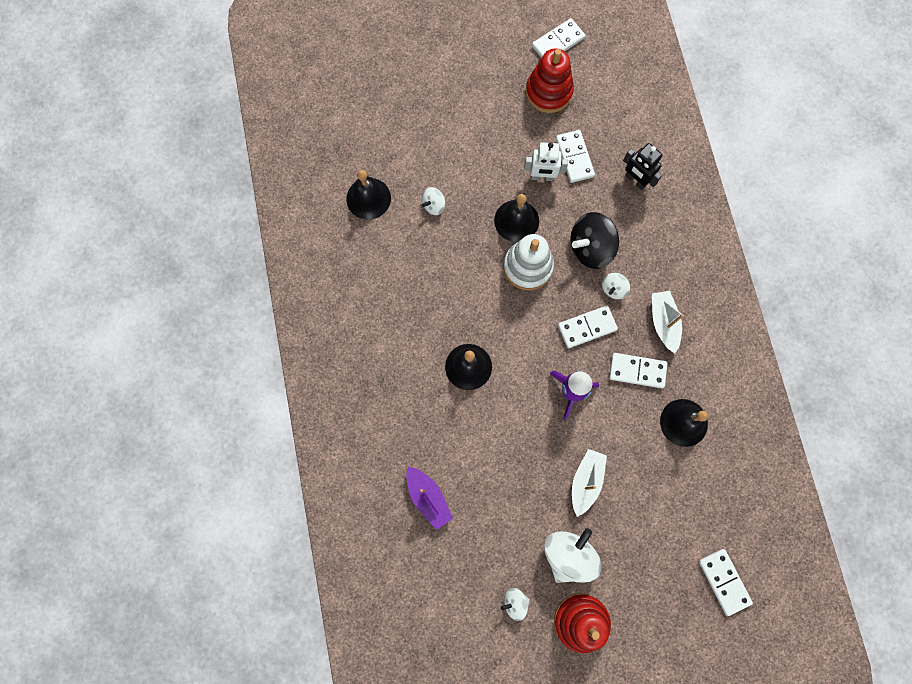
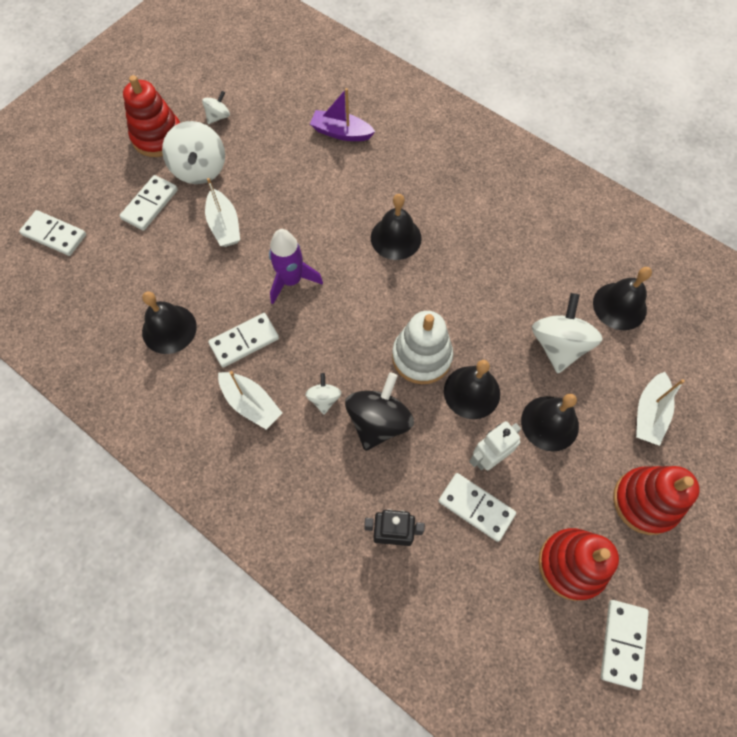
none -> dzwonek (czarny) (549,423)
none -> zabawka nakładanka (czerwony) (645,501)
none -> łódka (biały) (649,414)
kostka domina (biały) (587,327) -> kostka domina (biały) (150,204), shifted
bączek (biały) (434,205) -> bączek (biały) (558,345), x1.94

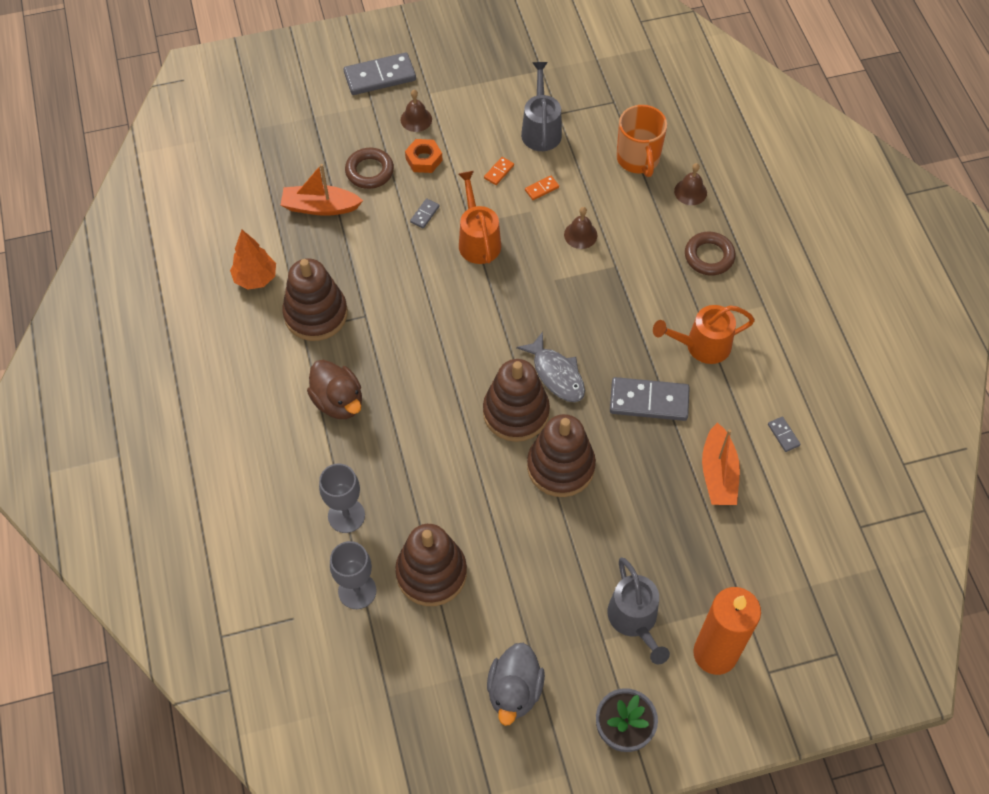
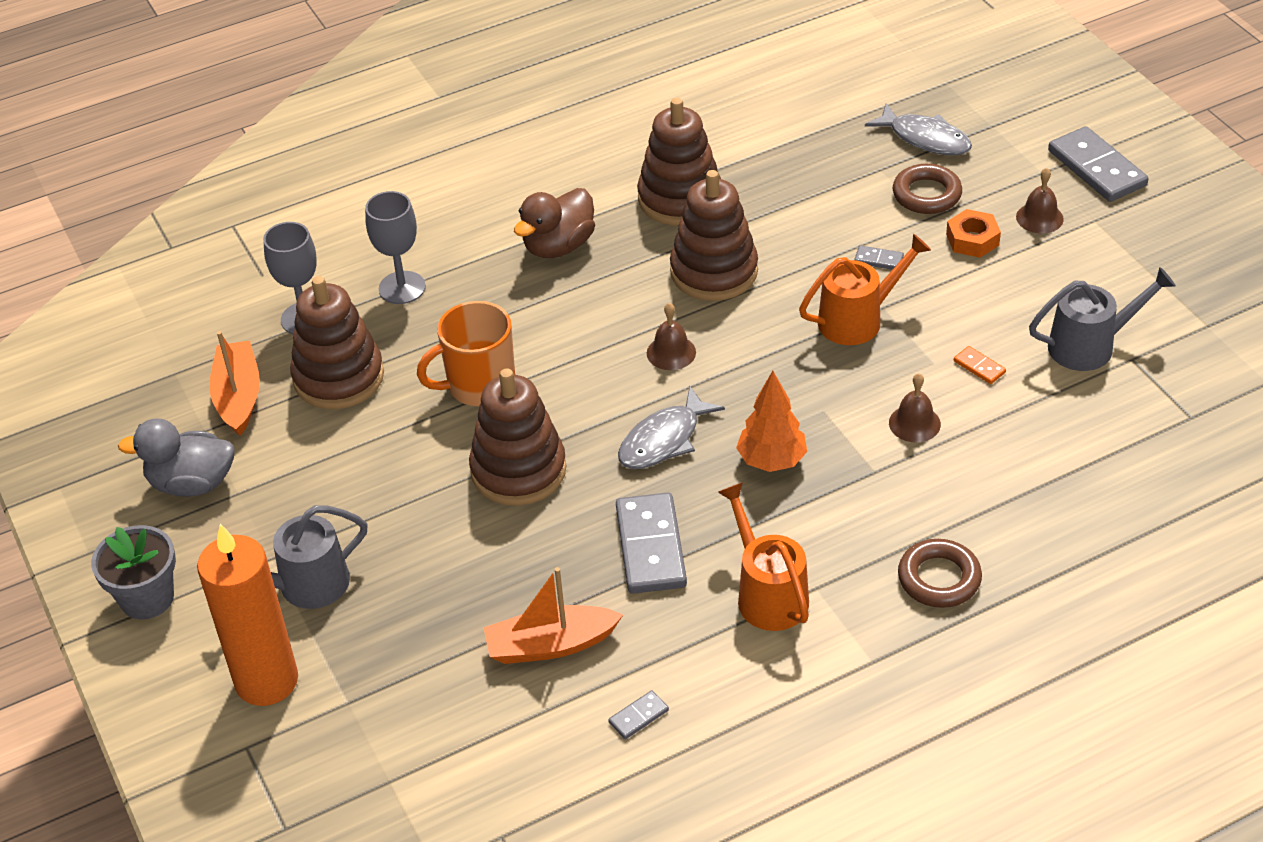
kostka domina (pomarańczowy) (499,172) -> none
none -> ryba (szary) (925,139)
drzewko (pomarańczowy) (256,278) -> drzewko (pomarańczowy) (772,461), shifted
łódka (pomarańczowy) (320,207) -> łódka (pomarańczowy) (238,397), shifted
zabawka nakładanka (brązowy) (516,412) -> zabawka nakładanka (brązowy) (714,272), shifted
kubek (pomarańczowy) (638,159) -> kubek (pomarańczowy) (479,385), shifted
dzwonek (brązowy) (690,192) -> dzwonek (brązowy) (671,352), shifted

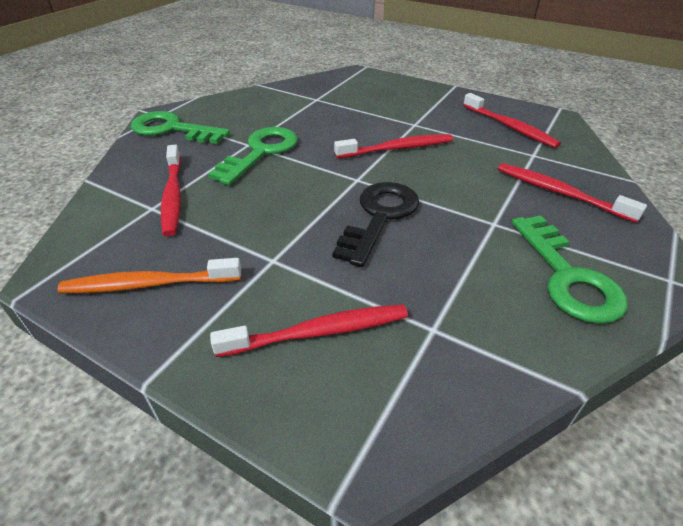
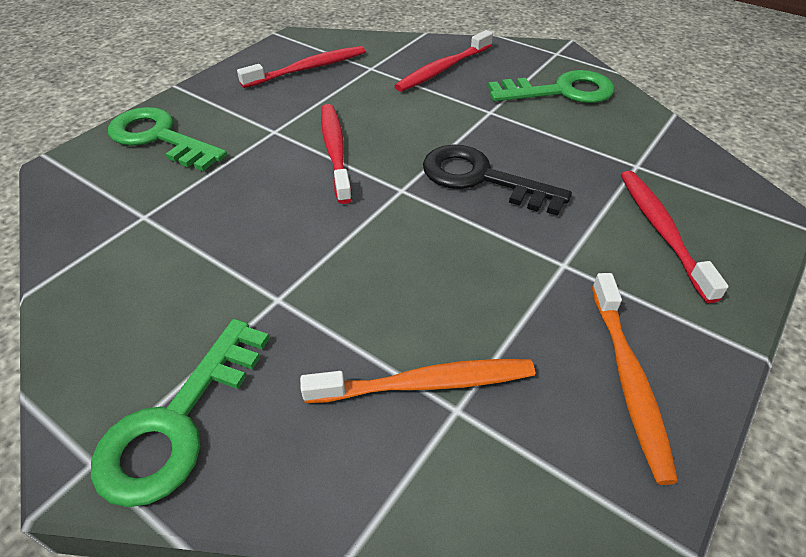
klucz (zielony) (261,152) -> klucz (zielony) (159,138), shifted
szczoteczka do zębów (czerwony) (173,196) -> szczoteczka do zębów (pomarańczowy) (425,383)

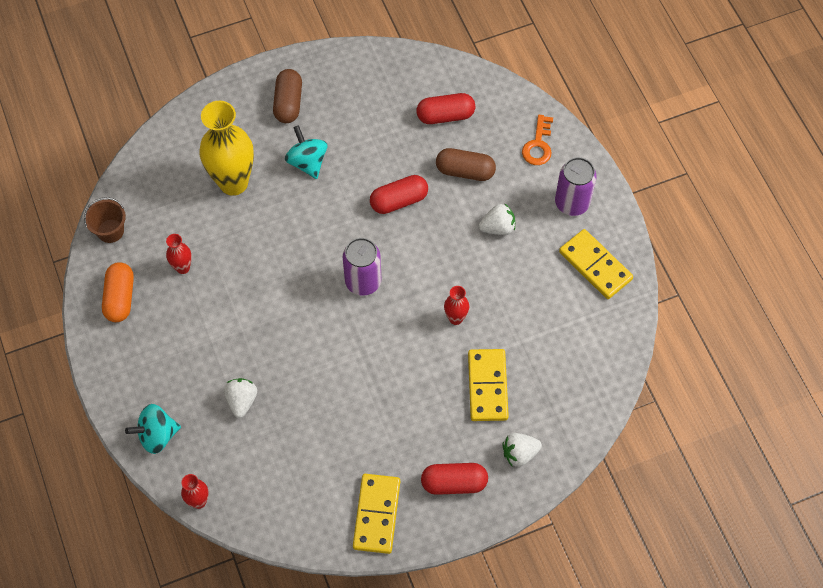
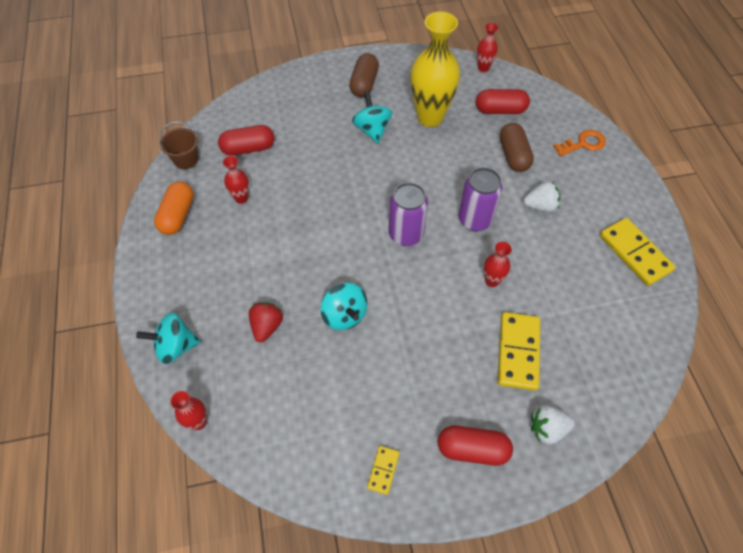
none -> bączek (turkusowy) (344,315)
none -> wazon (czerwony) (483,68)
wazon (żółty) (233,183) -> wazon (żółty) (430,117), shifted
kapsułka (czerwony) (399,201) -> kapsułka (czerwony) (248,148), shifted
puszka (fioletowy) (572,203) -> puszka (fioletowy) (474,220), shifted
truskawka (biały) (241,401) -> truskawka (czerwony) (267,326)
kapsułka (brązowy) (465,171) -> kapsułka (brązowy) (513,155), 60 degrees clockwise
klucz (pomarańczowy) (538,145) -> klucz (pomarańczowy) (583,144), 135 degrees counterclockwise
kostka domina (żółty) (376,514) -> kostka domina (żółty) (383,470), x0.51

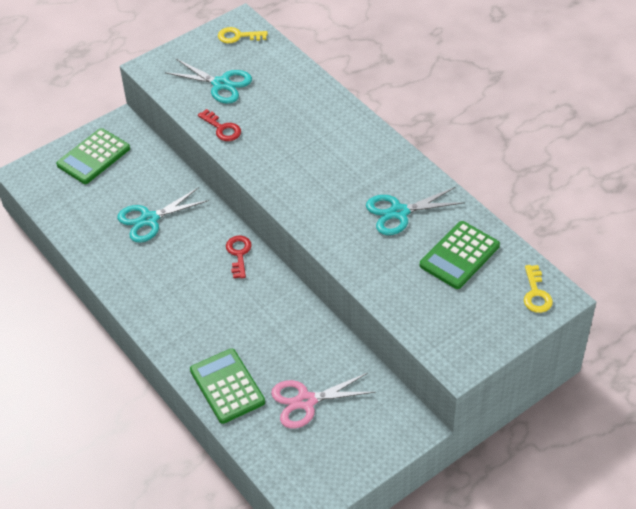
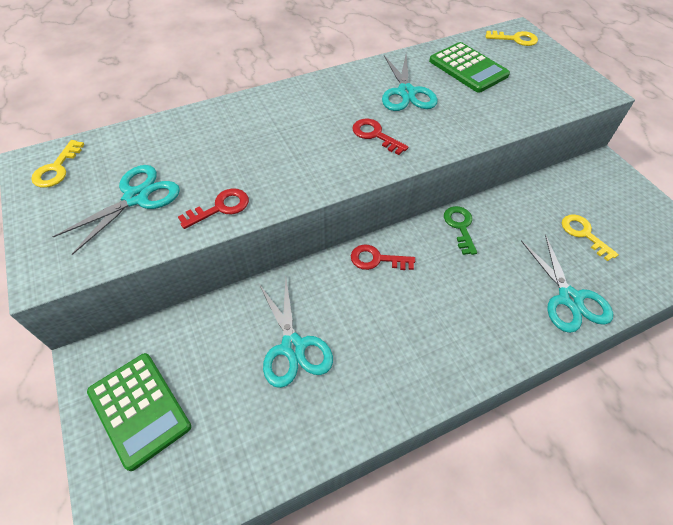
none -> klucz (czerwony) (375,135)
none -> klucz (zielony) (460,226)
kalkulator (zielony) (227,386) -> nożyczki (turkusowy) (569,298)
nożyczki (różowy) (306,401) -> klucz (żółty) (583,234)

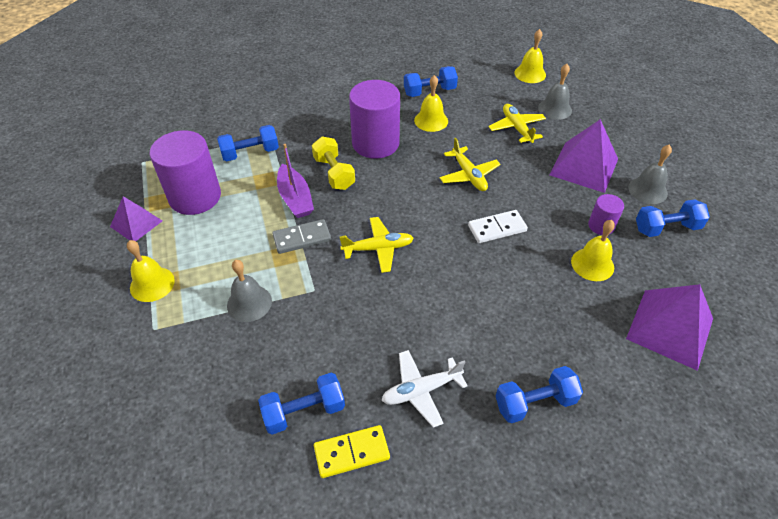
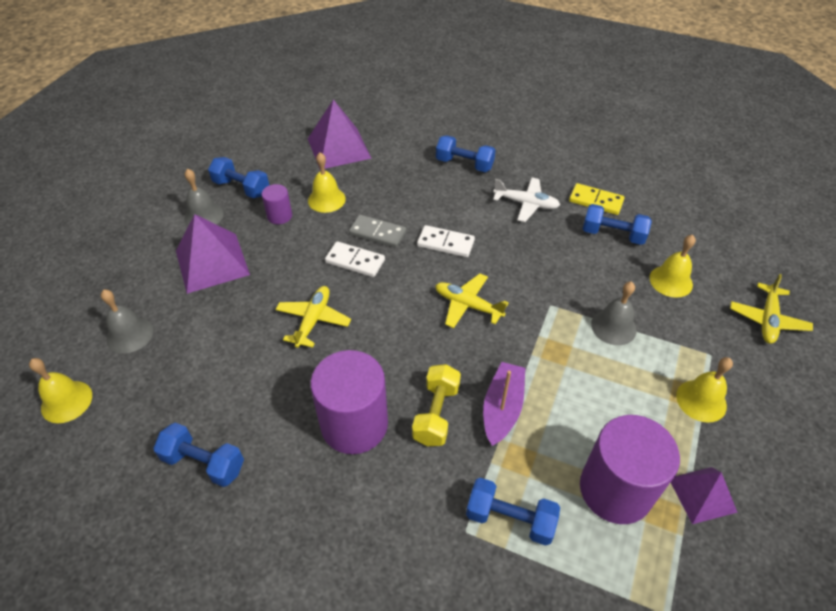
none -> kostka domina (biały) (445,243)
kostka domina (szary) (302,238) -> kostka domina (szary) (377,233), shifted
dzwonek (żółty) (431,120) -> dzwonek (żółty) (671,281), shifted
samolot (żółty) (516,128) -> samolot (żółty) (767,319), shifted

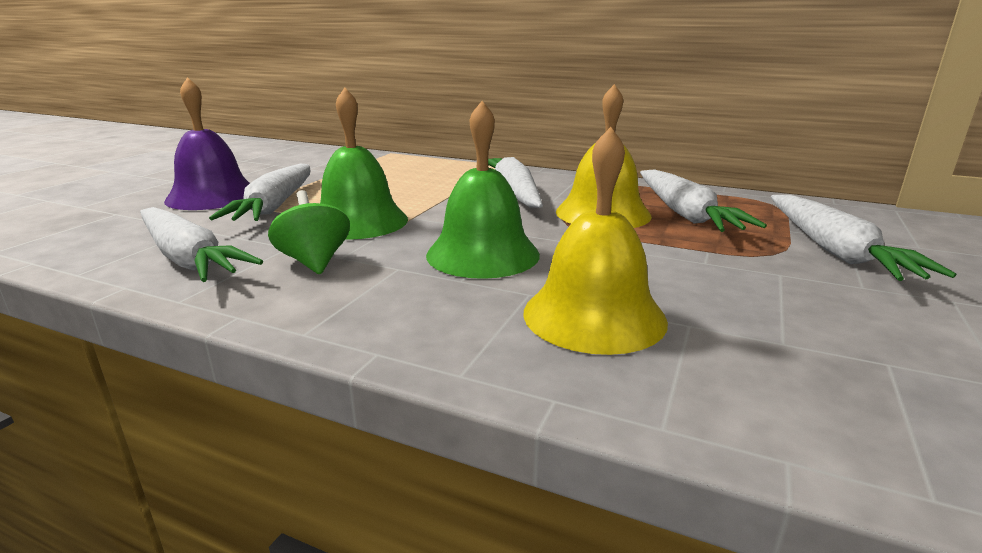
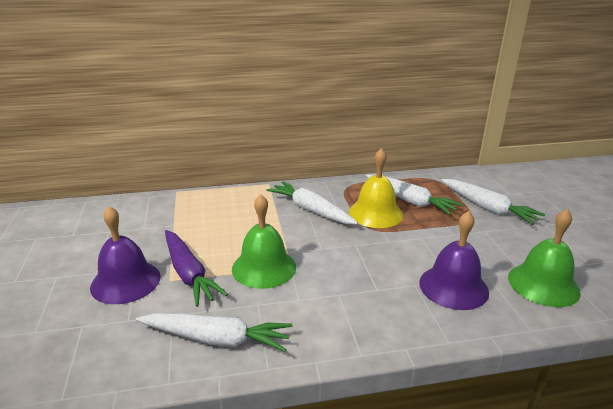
bączek (zielony) (314,262) -> none
dzwonek (zielony) (483,254) -> dzwonek (zielony) (543,284), shifted
marchewka (biały) (275,206) -> marchewka (fioletowy) (189,274)
dzwonek (żółty) (594,315) -> dzwonek (fioletowy) (453,287)

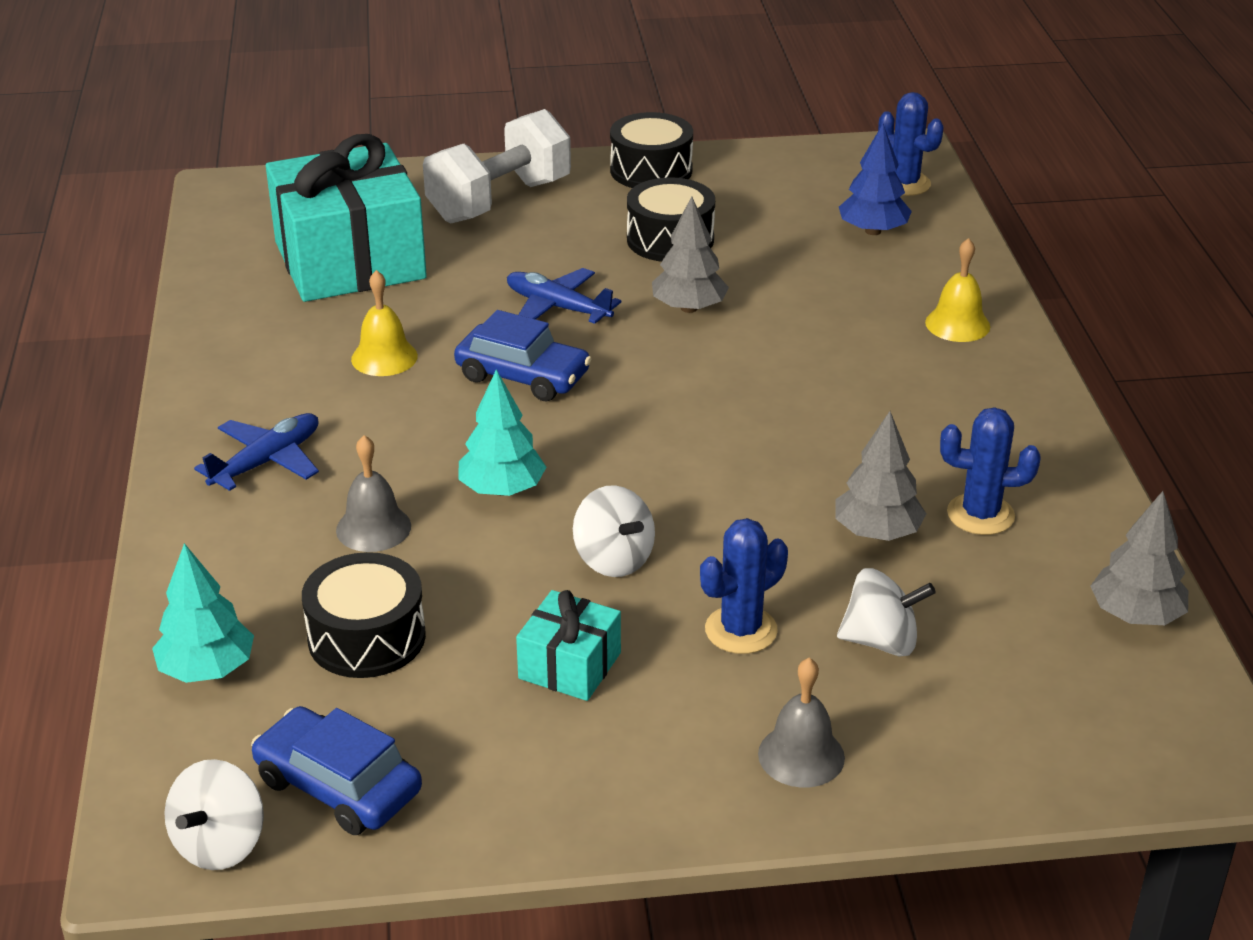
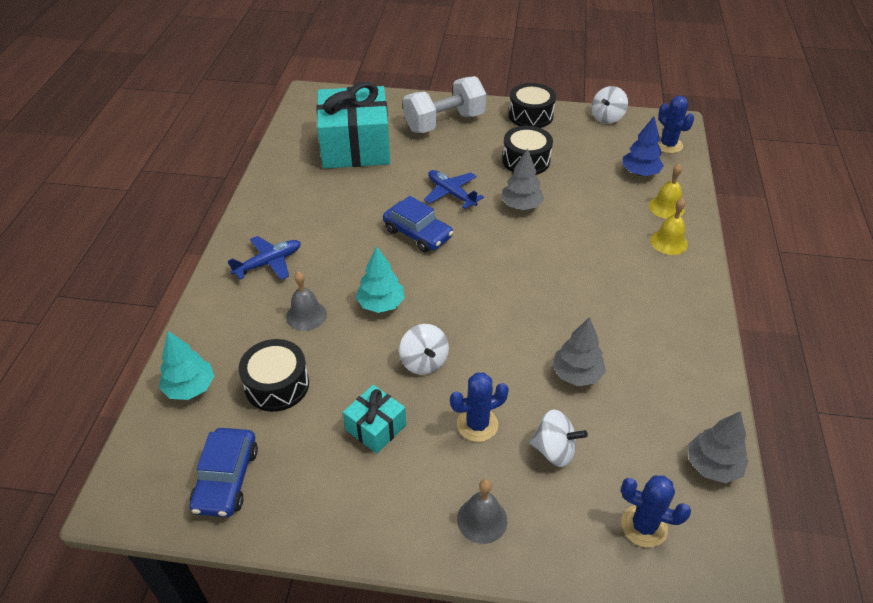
bączek (biały) (220,844) -> bączek (biały) (607,117), shifted
dzwonek (żółty) (384,357) -> dzwonek (żółty) (666,207), shifted
kaktus (niebieski) (980,515) -> kaktus (niebieski) (644,526), shifted
samochód (niebieski) (338,786) -> samochód (niebieski) (226,479), 135 degrees counterclockwise

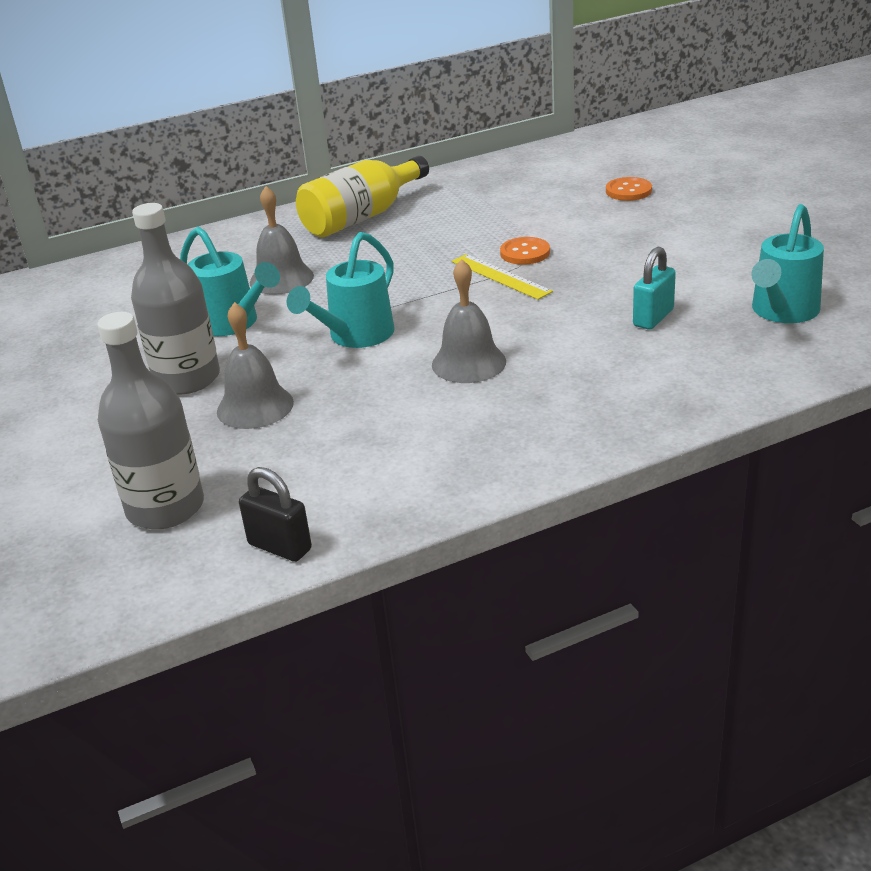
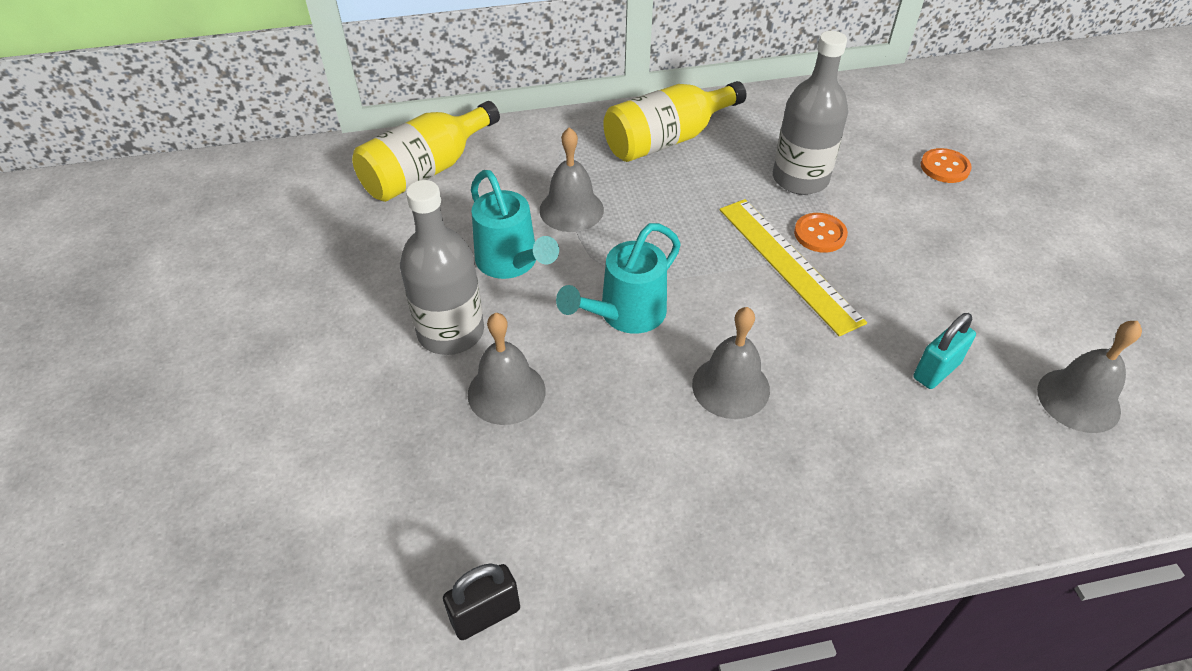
none -> butelka (żółty) (426,171)
butelka (szary) (165,508) -> butelka (szary) (800,179), shifted
konewka (turkusowy) (782,312) -> dzwonek (szary) (1078,400)
kłódka (czarny) (280,547) -> kłódka (czarny) (485,615), 75 degrees counterclockwise
linijka (żółty) (500,276) -> linijka (żółty) (788,263), x1.55

